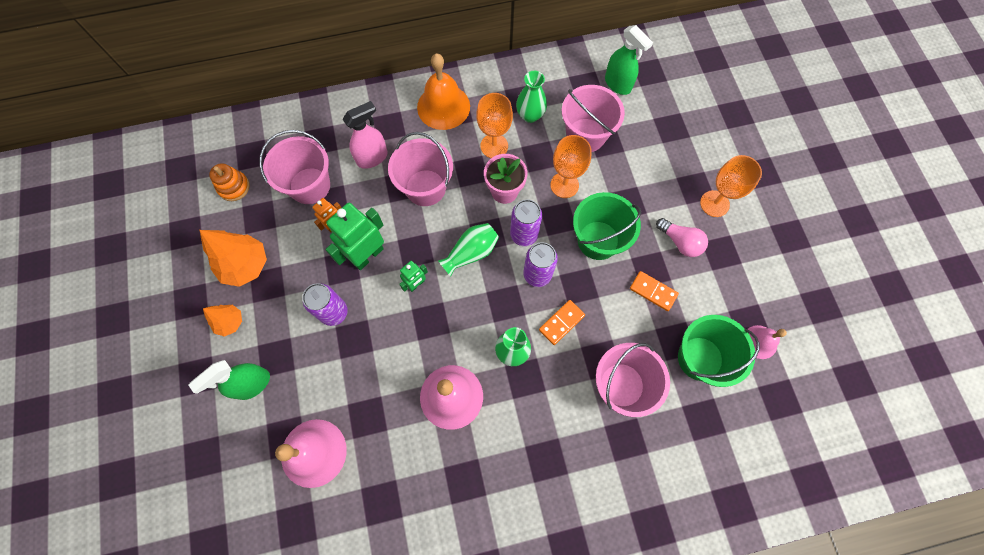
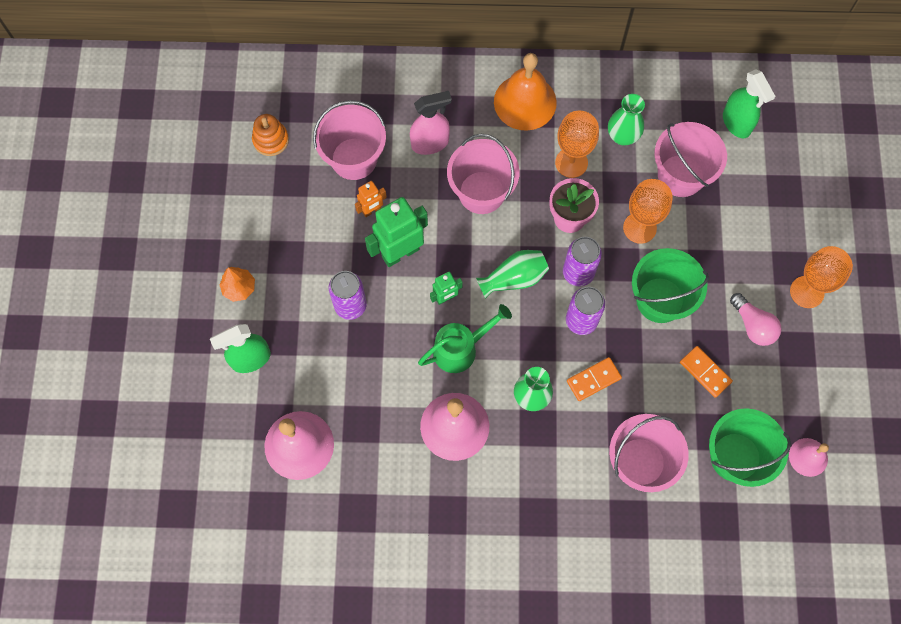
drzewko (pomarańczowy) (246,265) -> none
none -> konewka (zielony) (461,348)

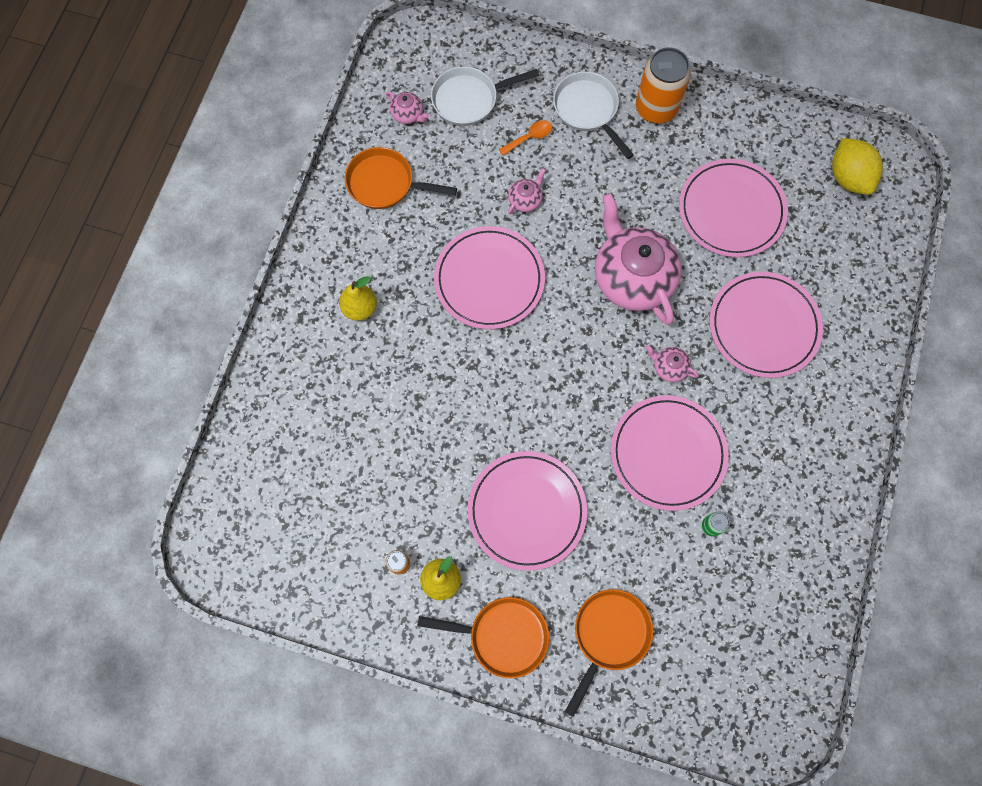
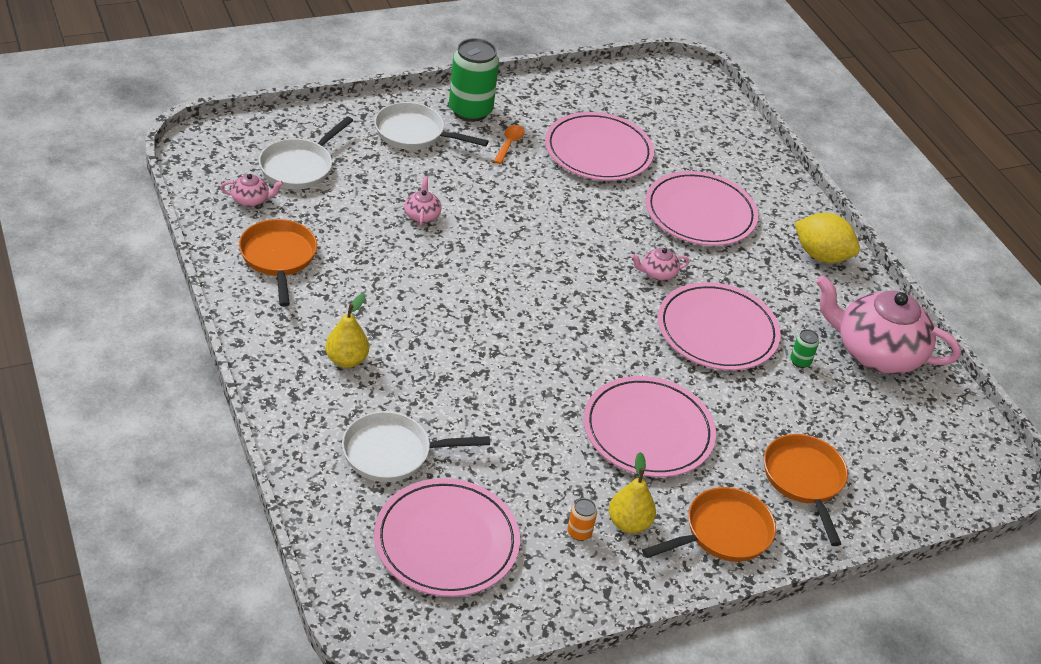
none -> patelnia (biały) (392,453)
talerz (różowy) (489,280) -> talerz (różowy) (446,541), shifted
łyżka (pomarańczowy) (529,137) -> łyżka (pomarańczowy) (509,144), shifted
imbryk (różowy) (632,278) -> imbryk (różowy) (876,353), shifted
cytryna (żółty) (848,178) -> cytryna (żółty) (821,256), shifted
puszka (pomarańczowy) (656,108) -> puszka (zielony) (470,111)
patelnia (pomarańczowy) (385,183) -> patelnia (pomarańczowy) (278,258), 105 degrees clockwise

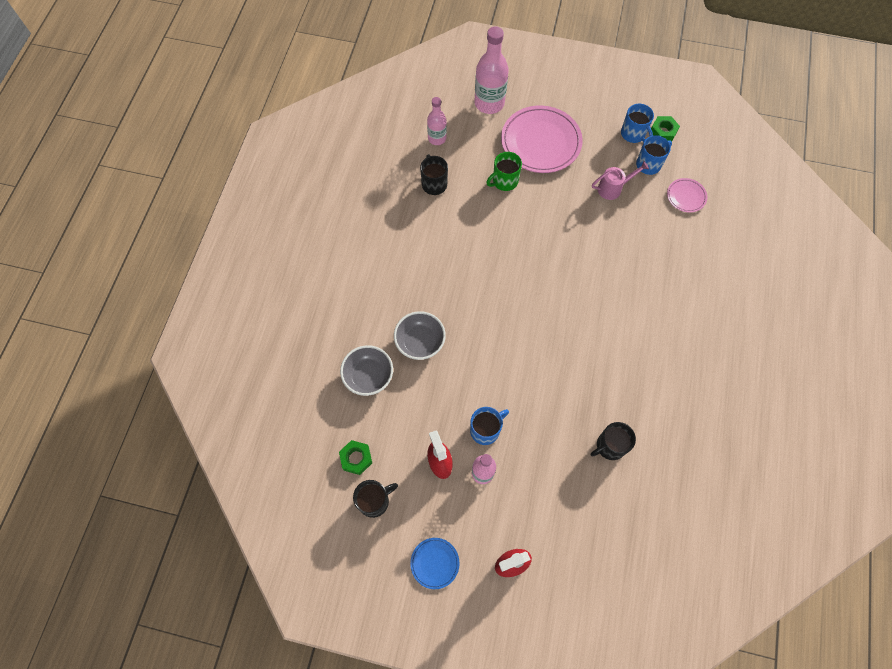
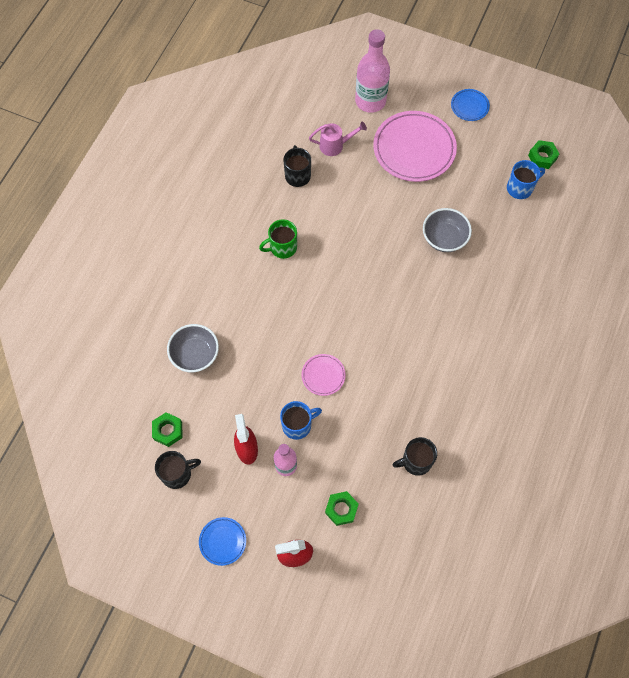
butelka (różowy) (437,138) -> none
kubek (niebieski) (633,134) -> none
none -> nakrętka (zielony) (341,509)
none -> talerz (niebieski) (469,106)
miska (szary) (420,342) -> miska (szary) (444,238), shifted
kubek (zielony) (504,181) -> kubek (zielony) (282,247), shifted
konewka (różowy) (613,188) -> konewka (różowy) (335,145), shifted
talerz (różowy) (686,196) -> talerz (różowy) (323,375), shifted

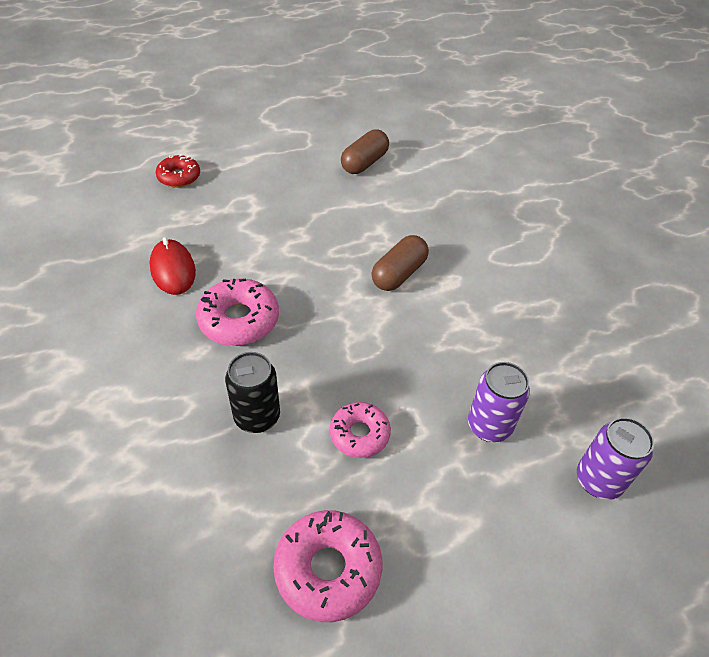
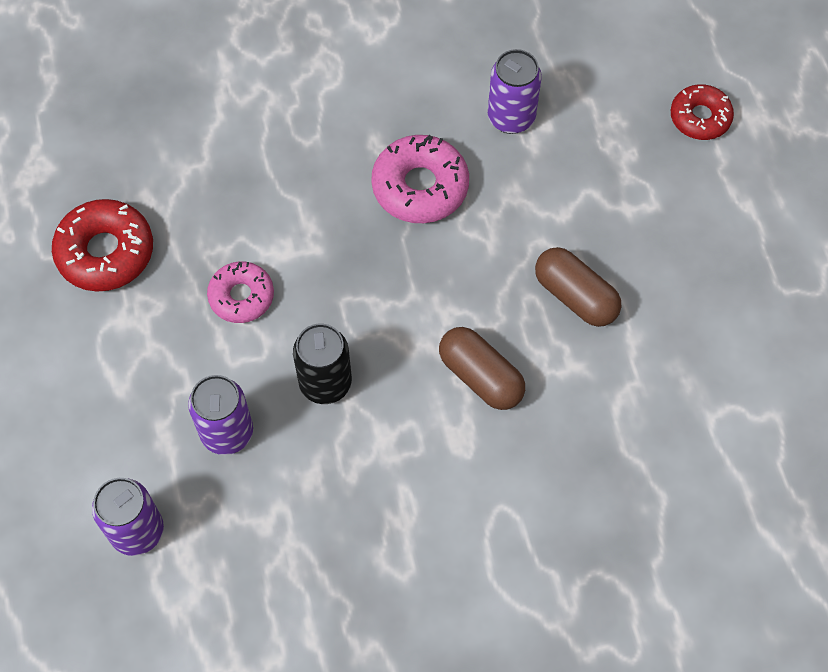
puszka (czarny) (257,417) -> puszka (czarny) (325,383), shifted
kapsułka (brązowy) (364,163) -> kapsułka (brązowy) (575,296), shifted
myszka (czerwony) (173,270) -> puszka (fioletowy) (511,117)
donut (różowy) (328,569) -> donut (czerwony) (105,252)

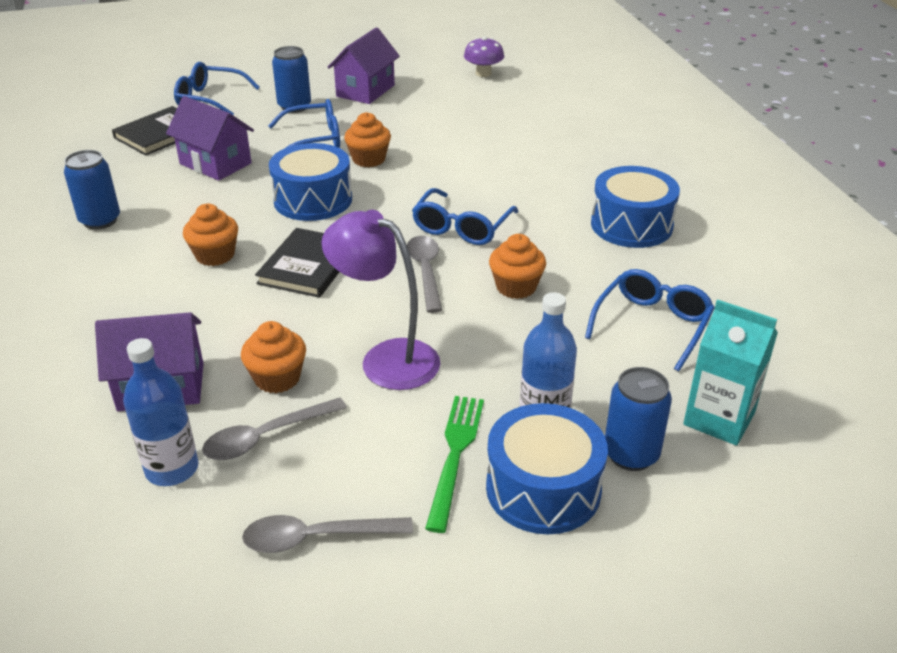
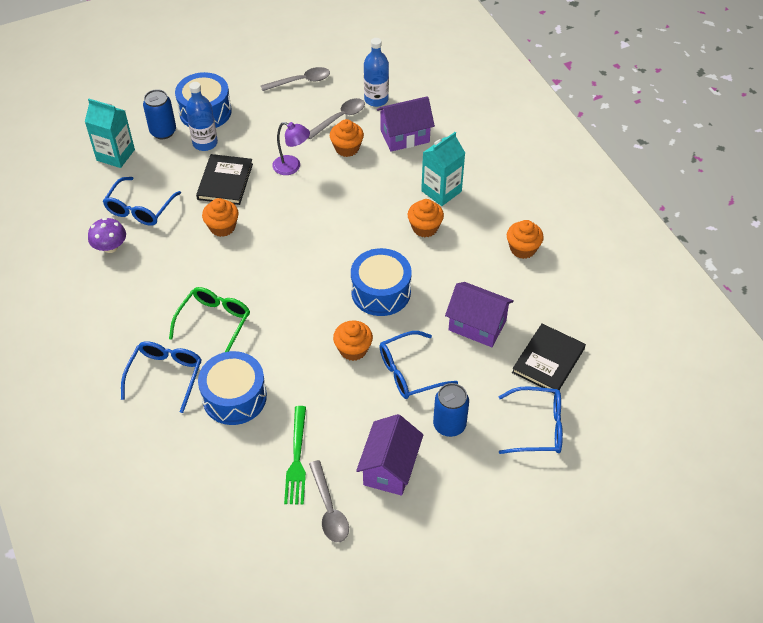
none -> okulary (zielony) (214,322)
none -> karton mleka (turkusowy) (441,191)
książka (czarny) (308,266) -> książka (czarny) (225,181), shifted
łyżka (szary) (425,271) -> łyżka (szary) (329,509), shifted
okulary (niebieski) (461,227) -> okulary (niebieski) (165,375), shifted
widelec (zielony) (455,455) -> widelec (zielony) (297,459), shifted
grzyb (fioletowy) (483,73) -> grzyb (fioletowy) (110,247), shifted
bęben (niebieski) (631,225) -> bęben (niebieski) (234,397), shifted
puszka (niebieski) (100,220) -> muffinka (pomarańczowy) (522,249)
lampka (fioletowy) (386,358) -> lampka (fioletowy) (292,167), x0.65

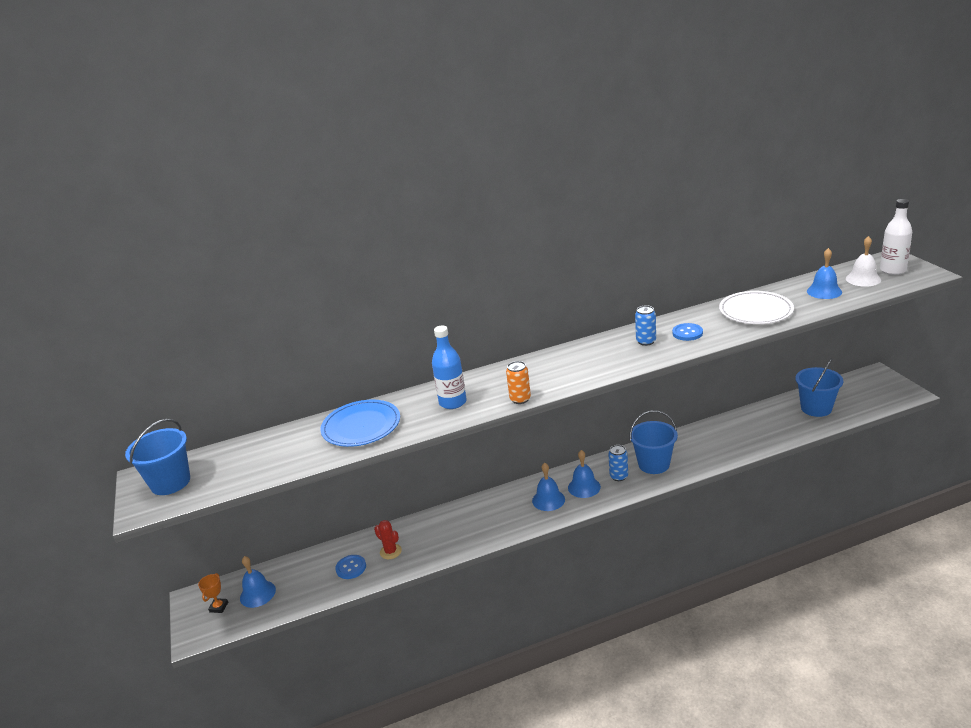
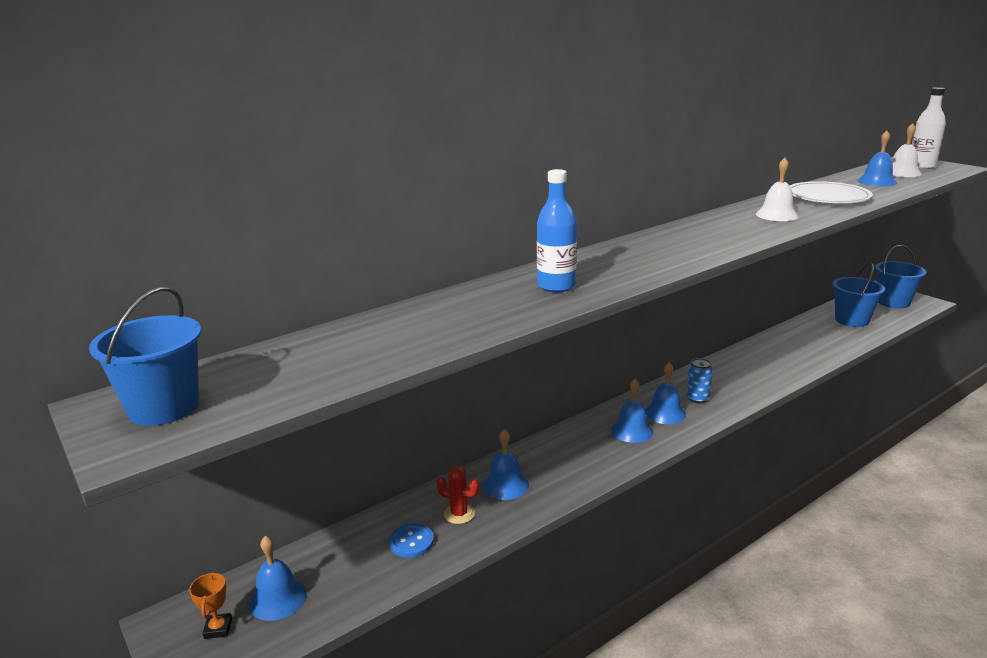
talerz (niebieski) (361,426) -> none
puszka (pomarańczowy) (520,399) -> none
puszka (niebieski) (646,341) -> none
none -> dzwonek (niebieski) (505,485)
wiadro (niebieski) (654,464) -> wiadro (niebieski) (893,302), shifted
guzik (niebieski) (687,333) -> dzwonek (biały) (777,215)

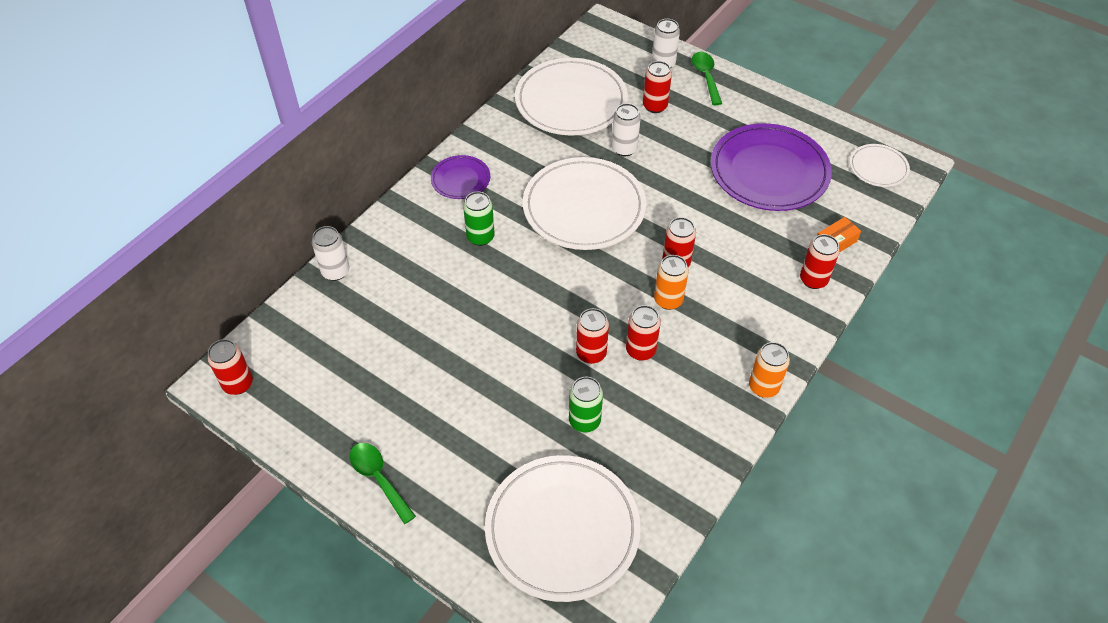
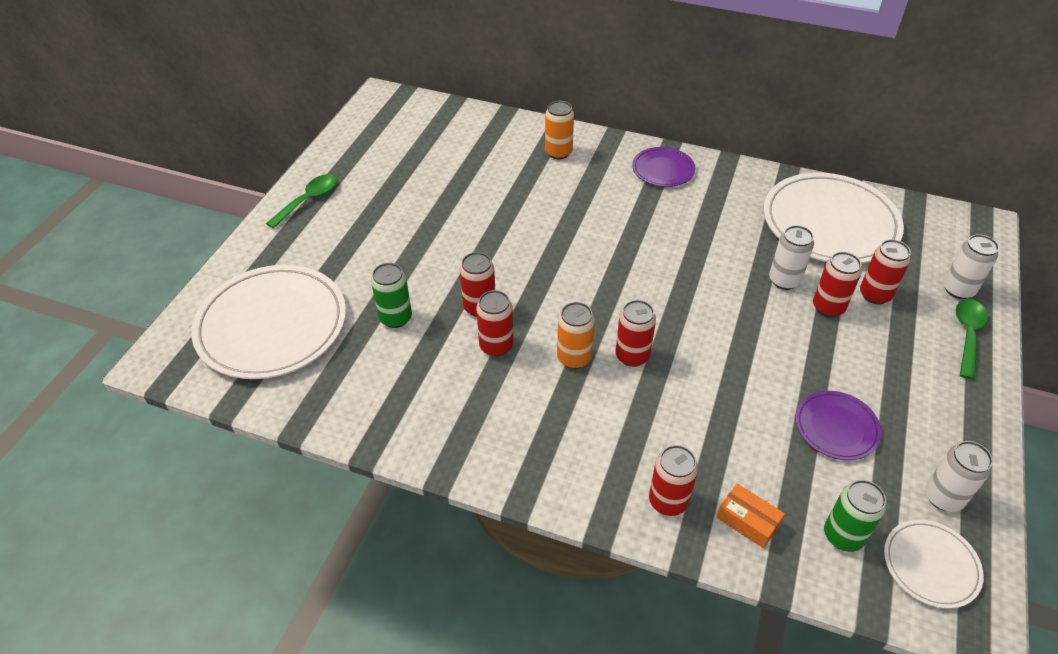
talerz (biały) (584,207) -> none
puszka (czerwony) (238,384) -> puszka (czerwony) (828,307), shifted
puszka (biały) (335,271) -> puszka (biały) (943,497), shifted
puszka (zielony) (480,237) -> puszka (zielony) (843,535), shifted
puszka (pomarańczowy) (763,387) -> puszka (pomarańczowy) (558,152), shifted
łyżka (zielony) (706,77) -> łyżka (zielony) (967,335), 45 degrees counterclockwise
talerz (fioletowy) (769,171) -> talerz (fioletowy) (836,427), x0.50

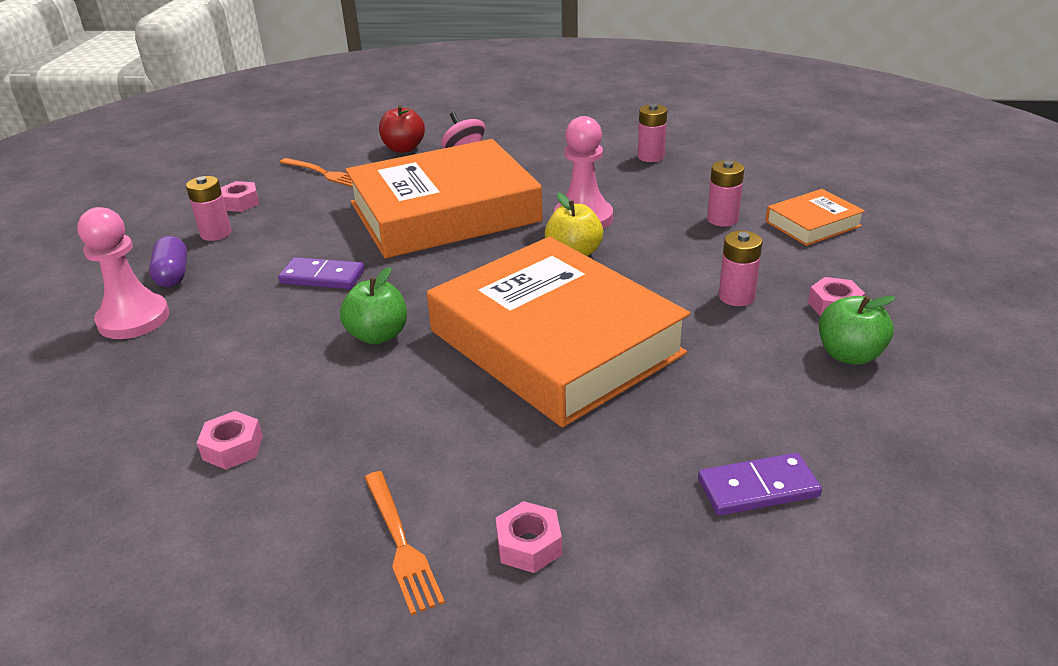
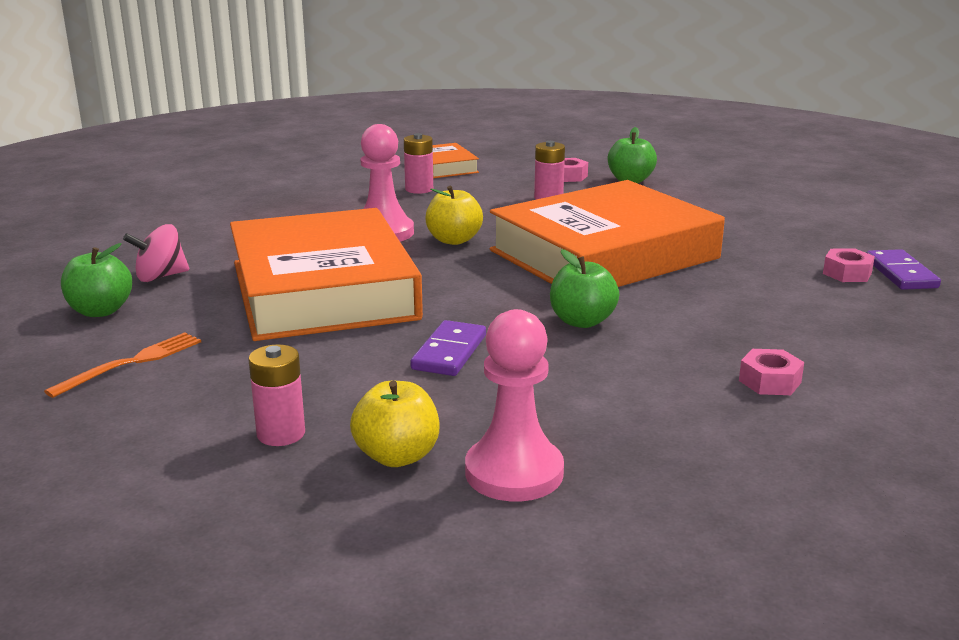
nakrętka (różowy) (240,203) -> none
widelec (pomarańczowy) (400,544) -> none
bateria (różowy) (651,157) -> none
kostka domina (fioletowy) (758,488) -> kostka domina (fioletowy) (900,273), shifted
kapsułka (fioletowy) (173,275) -> jabłko (żółty) (397,456)
jabłko (czerwony) (403,148) -> jabłko (zielony) (100,311)

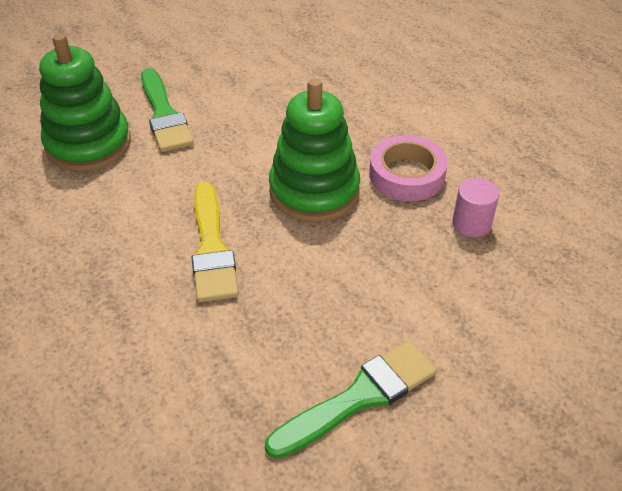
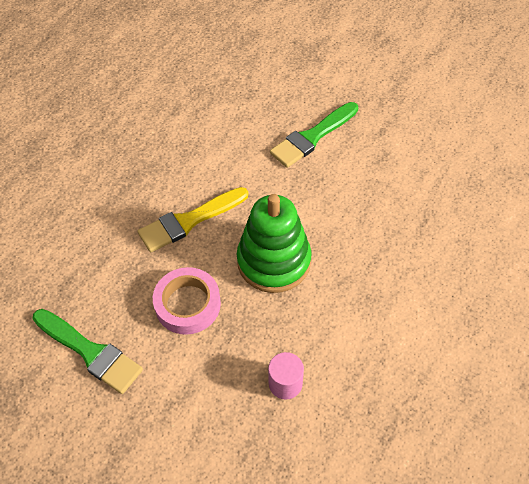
zabawka nakładanka (zielony) (88,144) -> none
taśma klejąca (różowy) (407,175) -> taśma klejąca (różowy) (188,304), shifted

